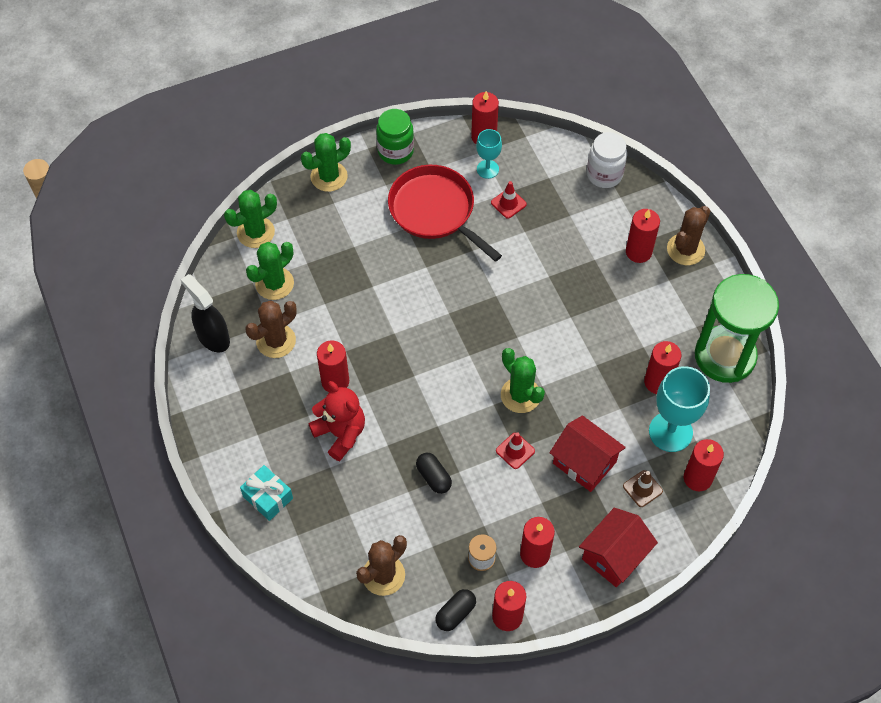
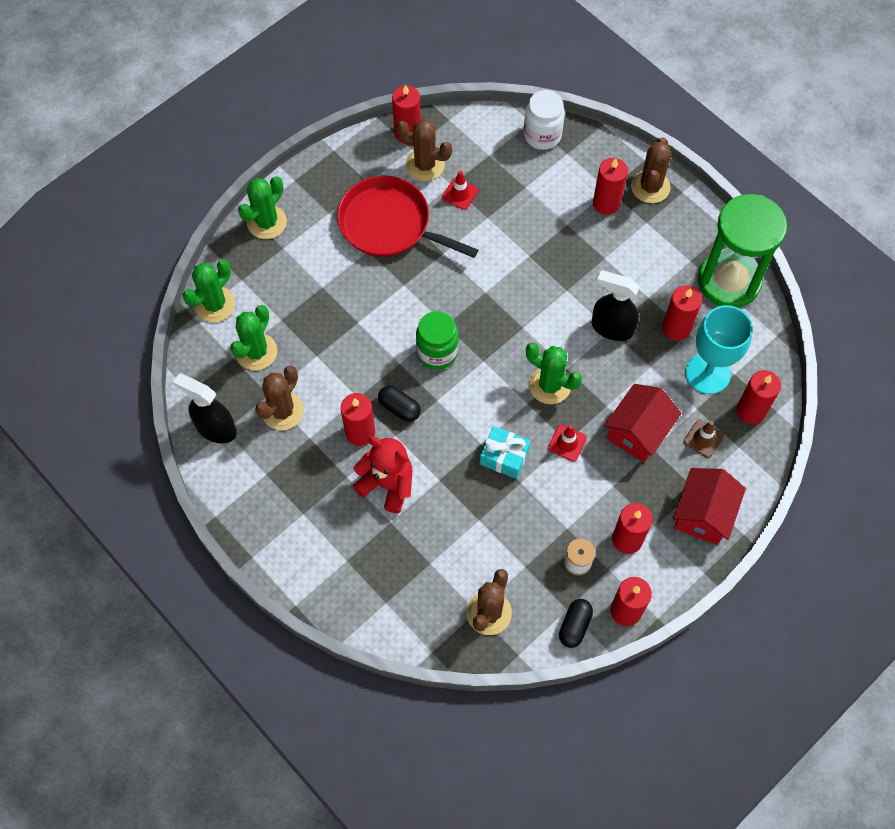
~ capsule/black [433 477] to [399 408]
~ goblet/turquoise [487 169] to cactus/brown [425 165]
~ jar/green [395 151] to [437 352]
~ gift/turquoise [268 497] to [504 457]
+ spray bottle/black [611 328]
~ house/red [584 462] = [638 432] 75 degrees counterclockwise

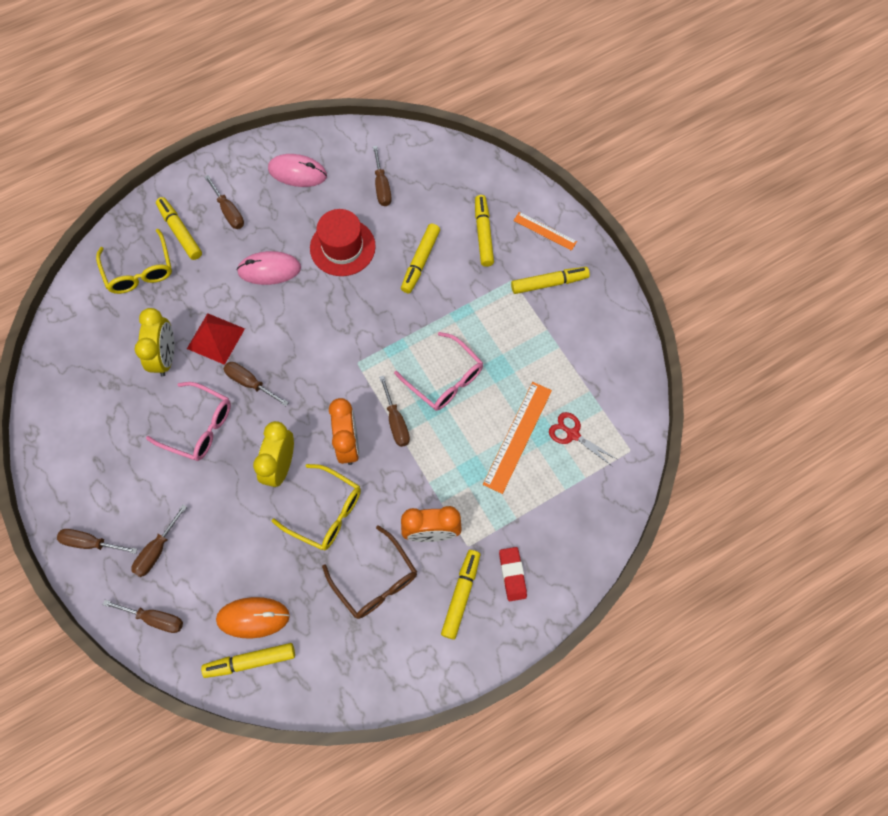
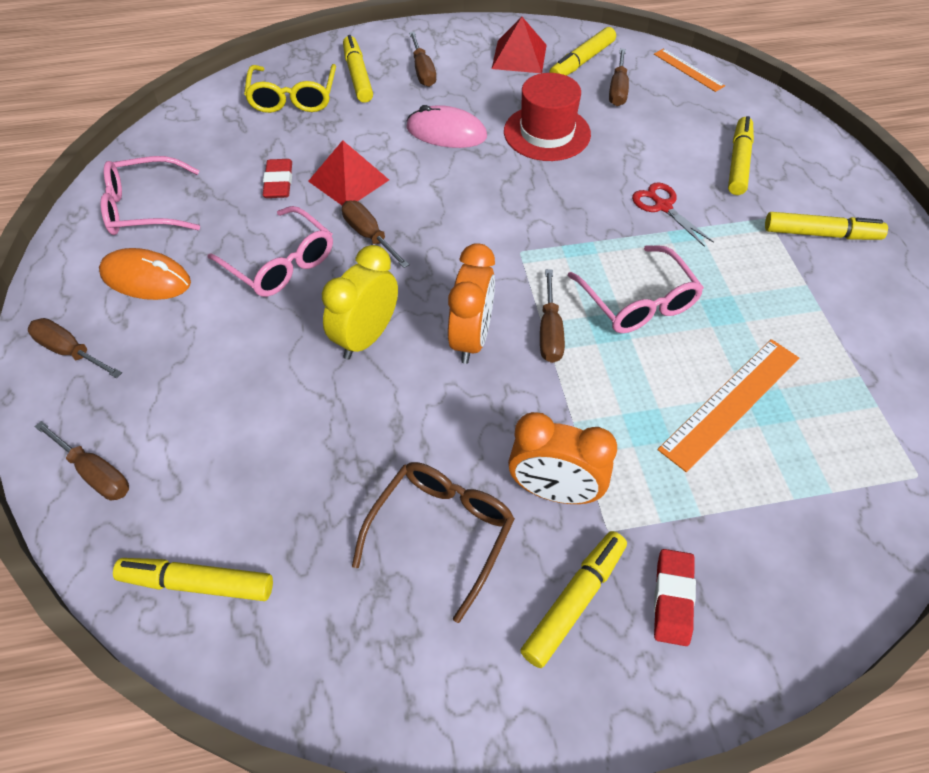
~ mouse/orange [253 617] to [146 278]
+ glasses/pink [144 208]
~ clock/yellow [166 357] to eraser/red [279 183]
~ glasses/brown [376 581] = [442 532] 135 degrees counterclockwise
~ mouse/pink [297 172] to pyramid/red [519 56]
~ marker/yellow [420 261] to [582 61]
~ scissors/red [572 434] to [663 206]
~ ruler/orange [545 231] to [688 70]
- screwdriver/brown [157 550]
- glasses/yellow [326 512]

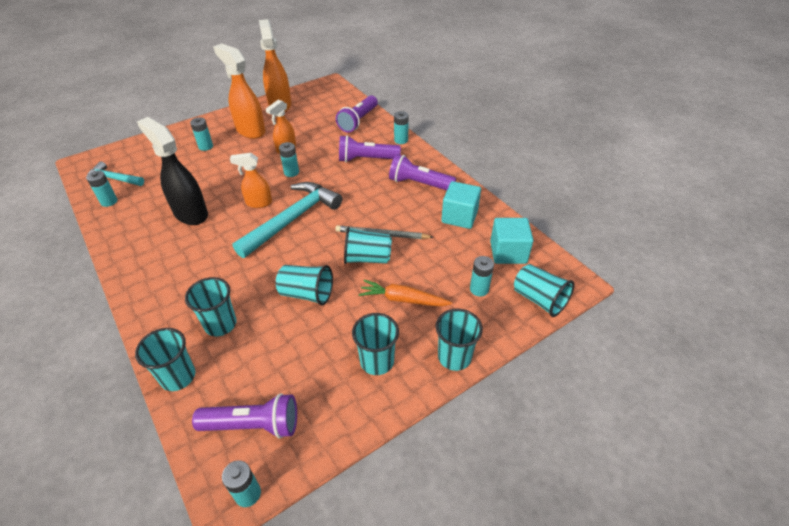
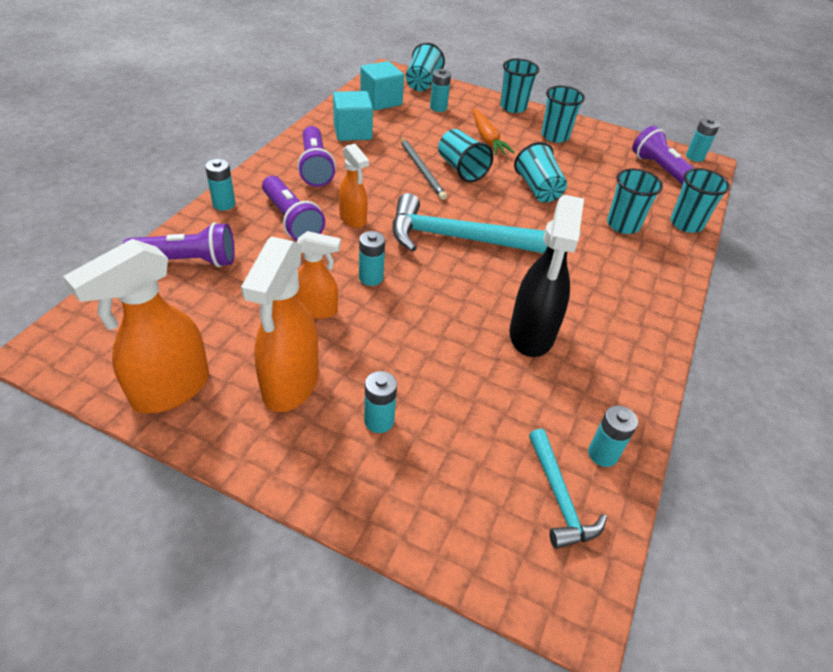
~ spray bottle/orange [258 203] to [353 219]

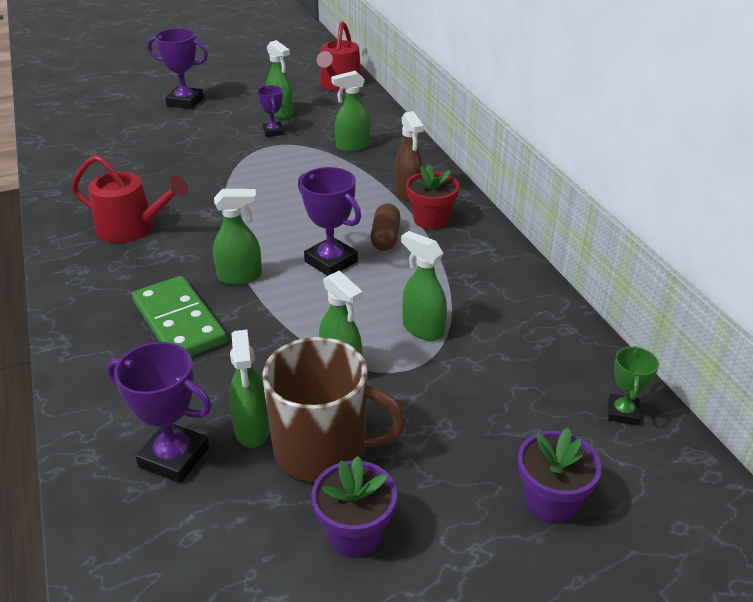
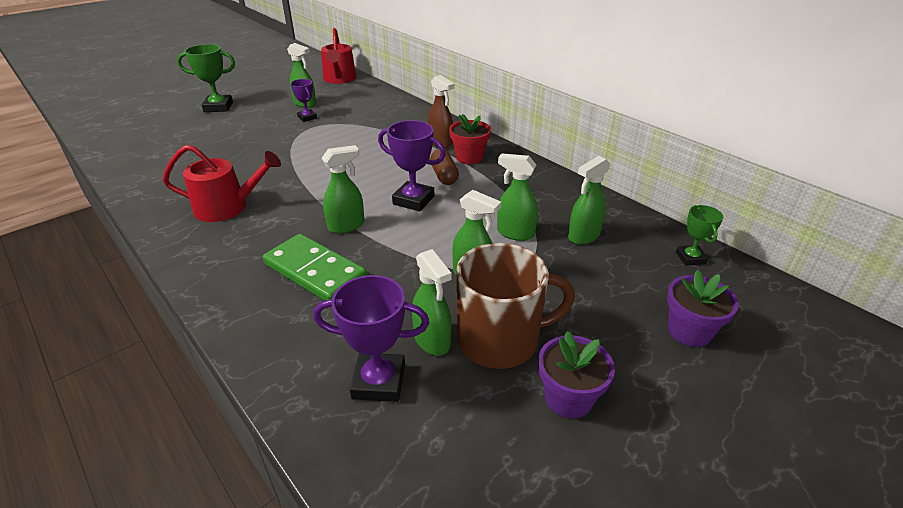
~ trophy/purple [185 102] to trophy/green [218 107]
~ spray bottle/green [352 147] to [583 236]

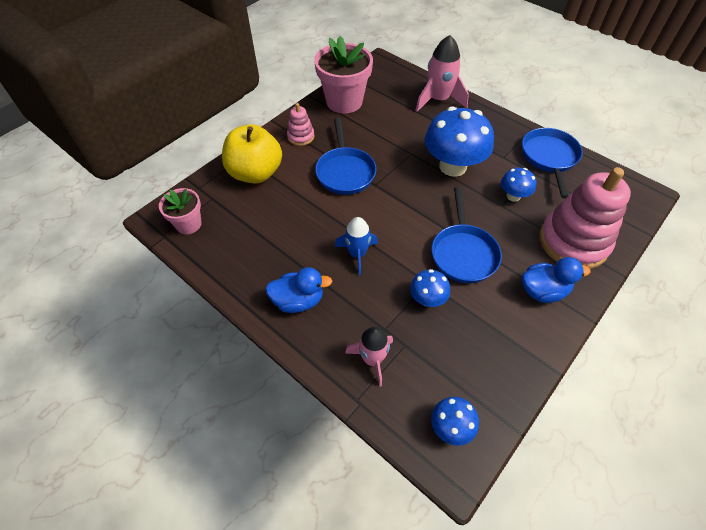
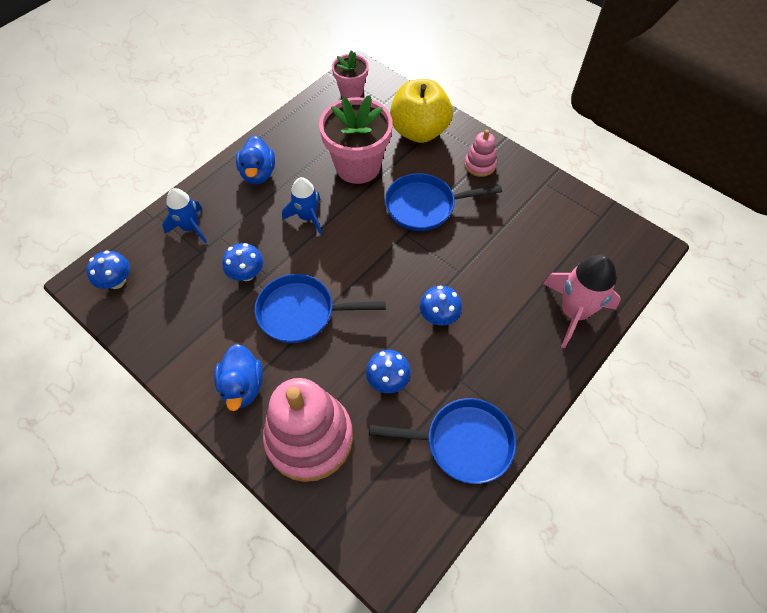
~ rocket/pink [372 359] to rocket/blue [190 227]
~ flower pot/pink [344 101] to [358 166]
~ mushroom/blue [452 166] = [439 316] x0.49

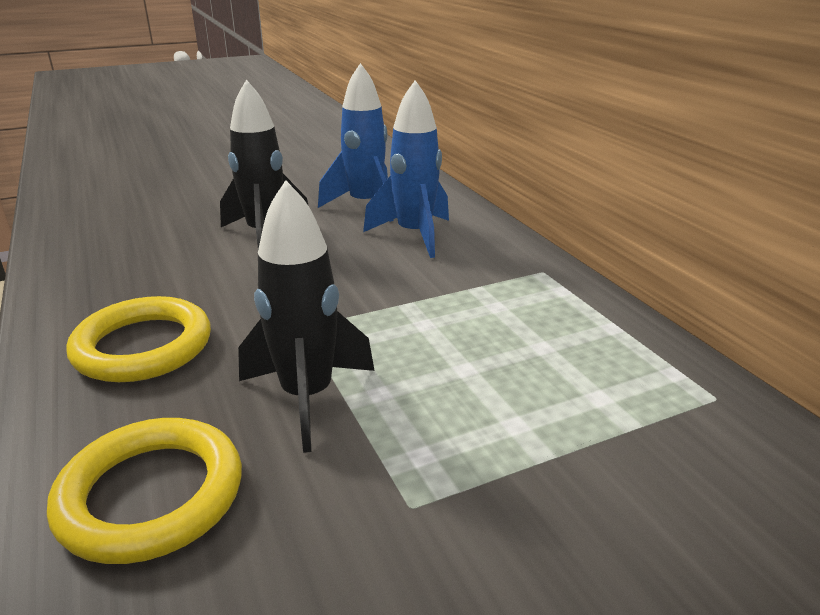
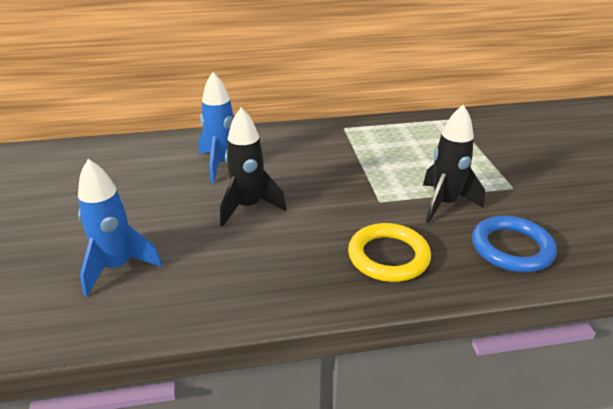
~ rocket/blue [414 235] to [117 267]
~ ring/yellow [151 495] to ring/blue [512 248]

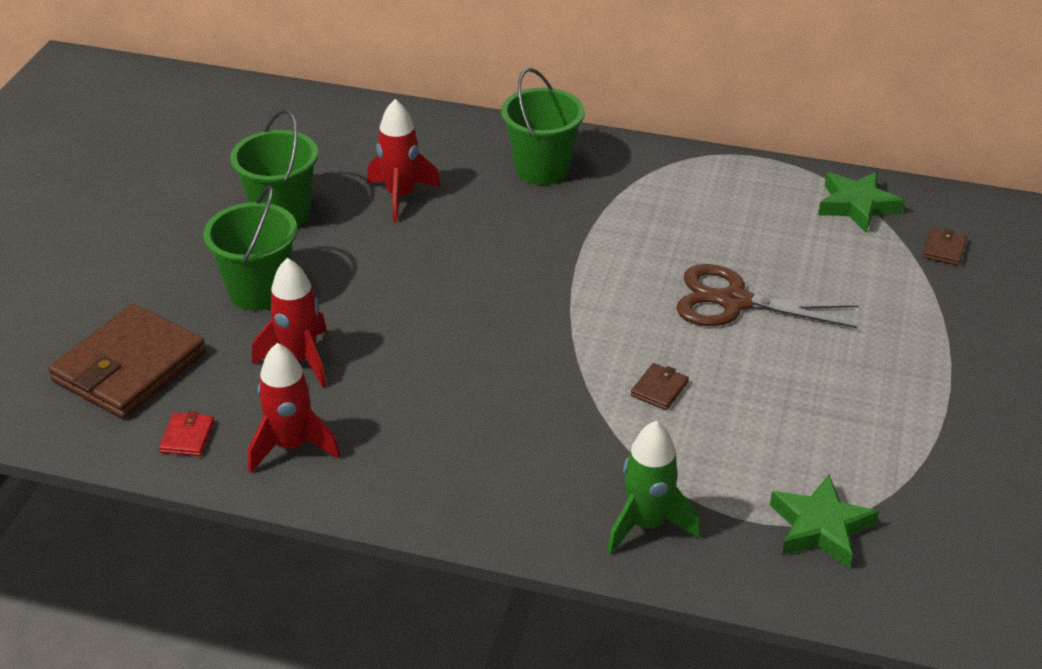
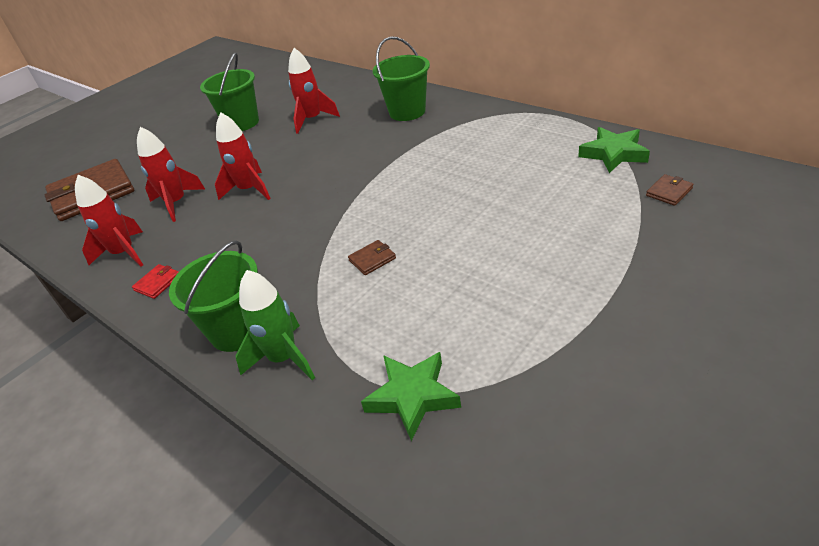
~ wallet/red [187 437] to [158 283]
~ bucket/green [259 291] to [237 330]
+ rocket/red [249 190]
- scissors/brown [733 301]

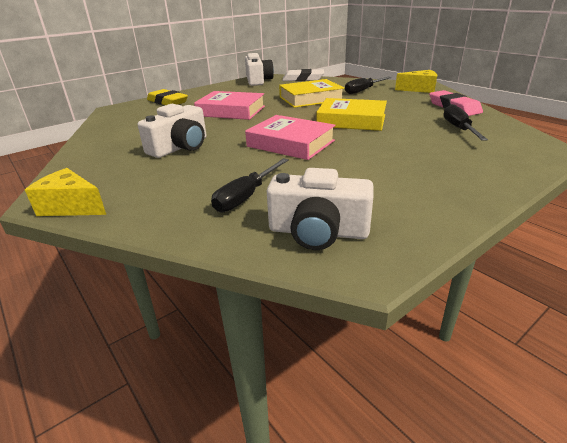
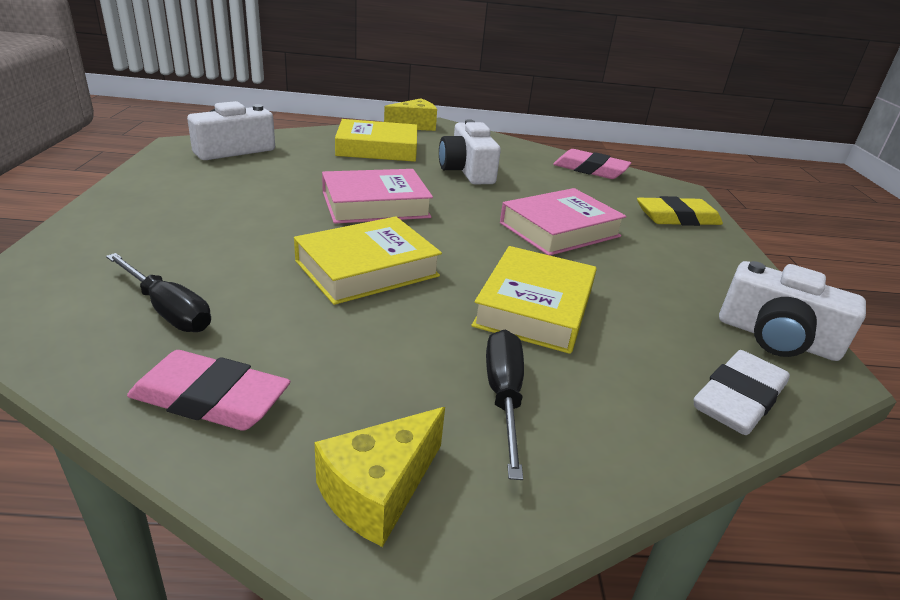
+ book/yellow [377 148]
+ eraser/pink [590 170]
- screwdriver/black [246 196]

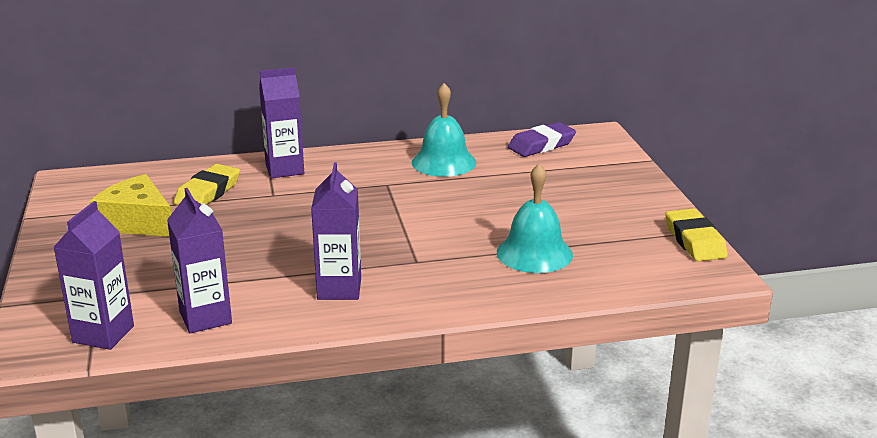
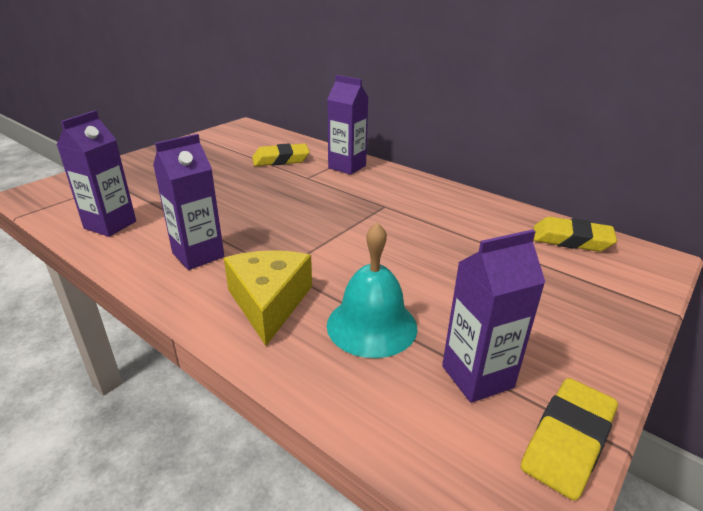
~ cheese/yellow [137 222] to [269 302]
~ carton/purple [103 334] to [477 377]
~ eraser/purple [541 145] to eraser/yellow [571 240]
- bell/turquoise [443 162]

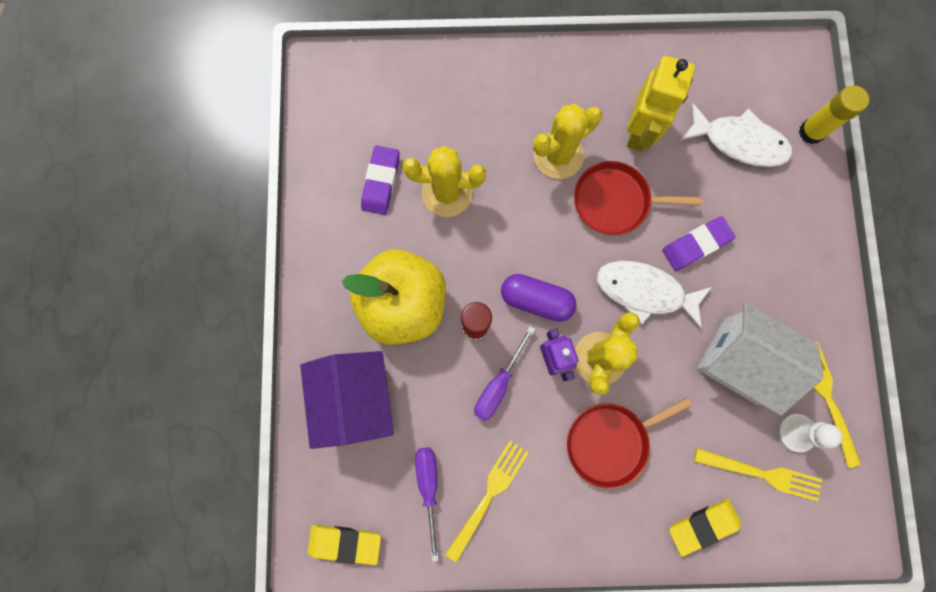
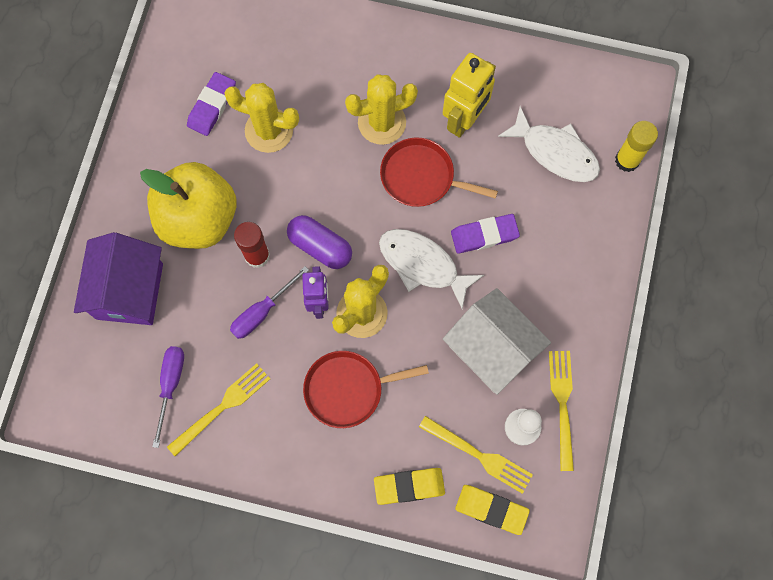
~ eraser/yellow [345 543] to [491 510]

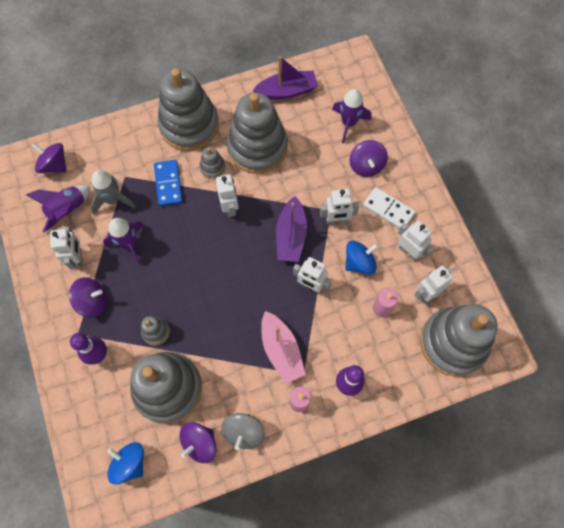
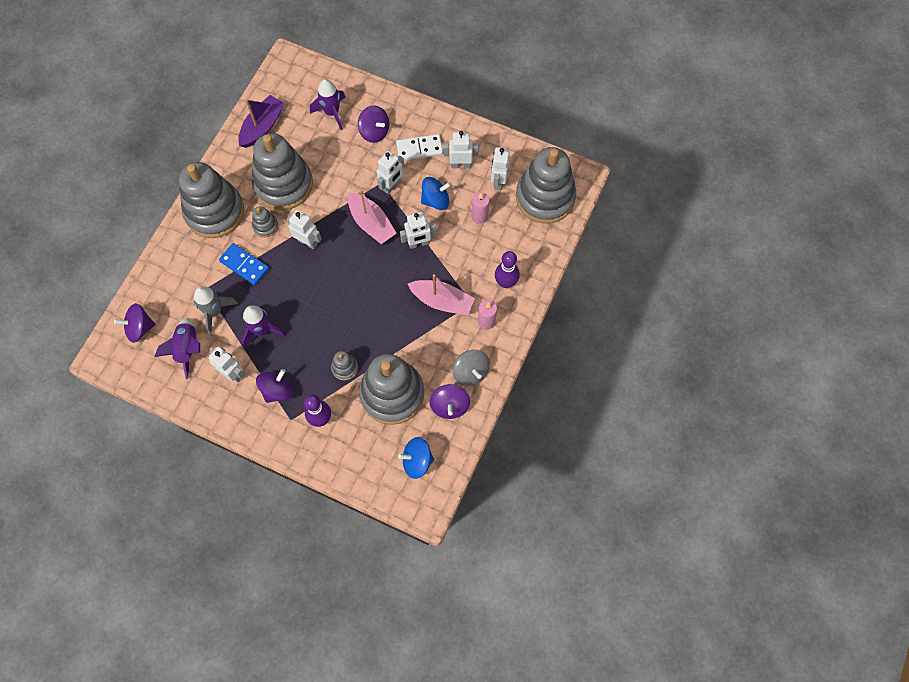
~ boat/purple [291 236] to boat/pink [371 223]
~ spinning top/blue [359 263] = [435 200] 60 degrees clockwise

